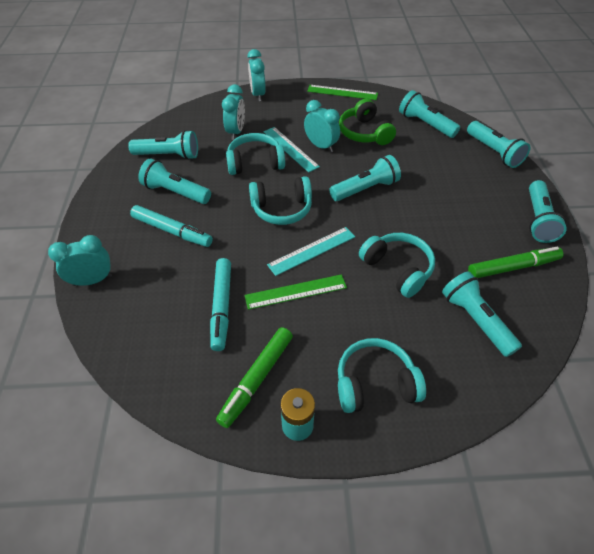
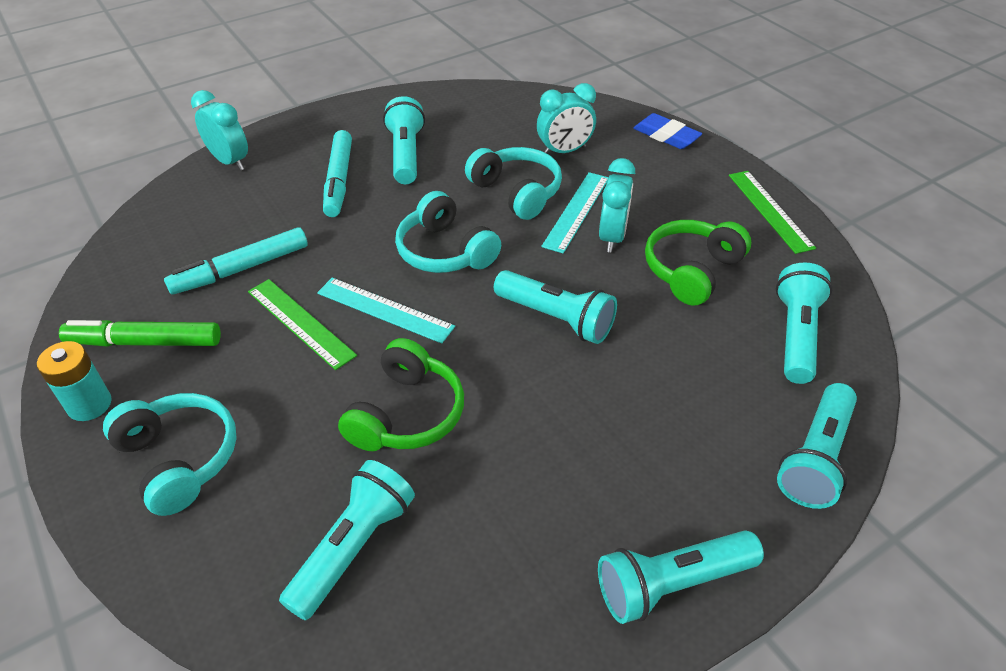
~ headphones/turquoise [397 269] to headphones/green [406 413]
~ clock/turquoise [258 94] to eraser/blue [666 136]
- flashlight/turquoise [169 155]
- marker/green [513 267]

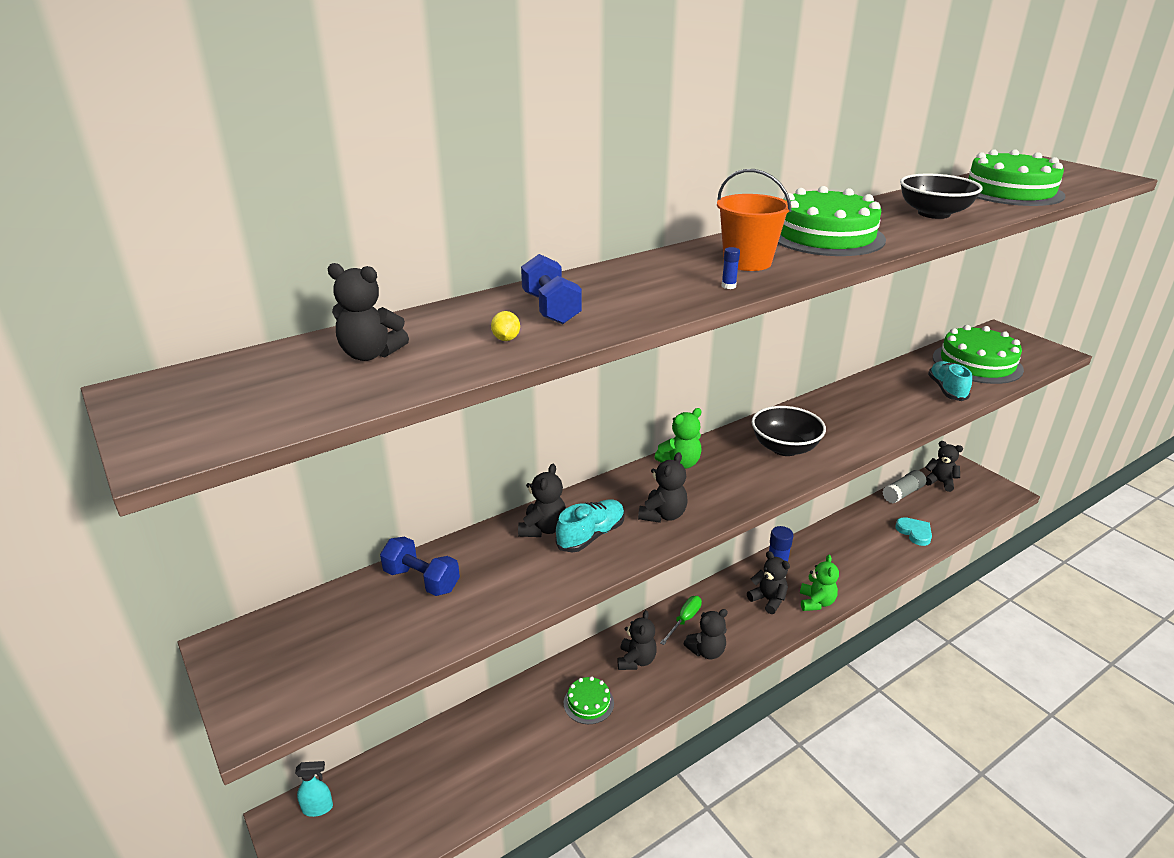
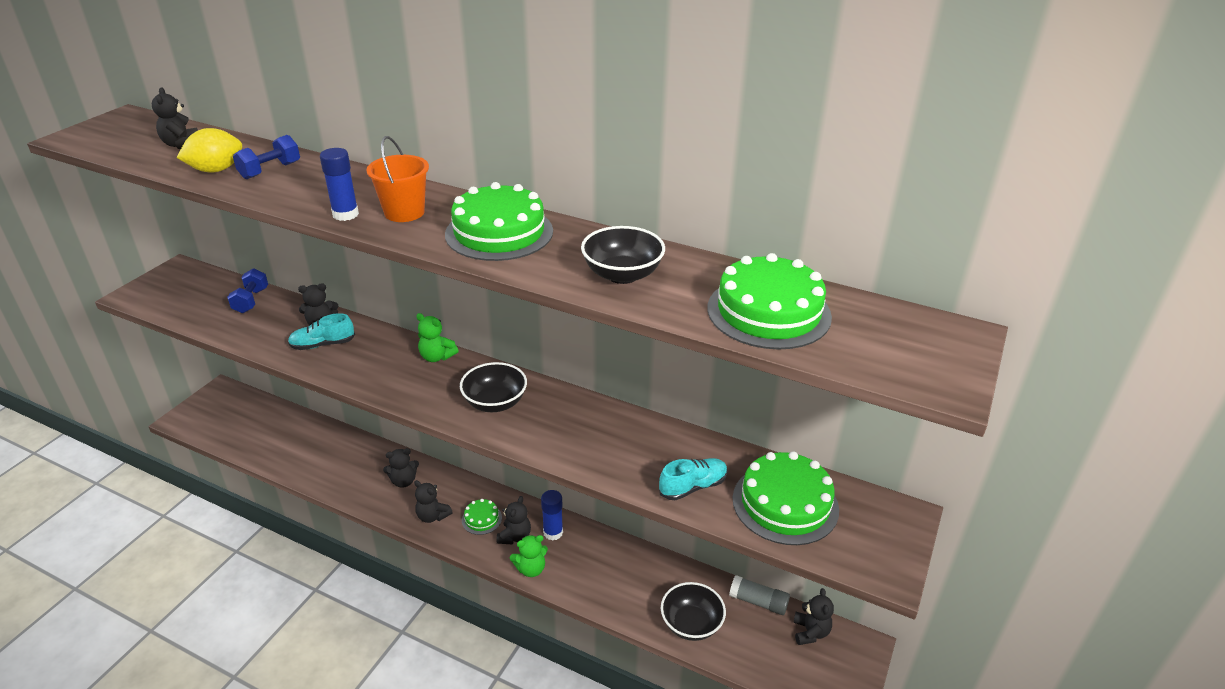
~ lemon/yellow [506 339] = [216 170] x2.35
~ shoe/turquoise [591 535] = [323 344] 150 degrees clockwise
~ glue stick/blue [728 286] = [345 214] x2.22
~ cake/green [588 703] to [481 519]
~ heart/turquoise [914 533] to bowl/black [691 624]
- spray bottle/turquoise [318 808]
- teddy bear/black [663 515]
- screwdriver/green [684 620]

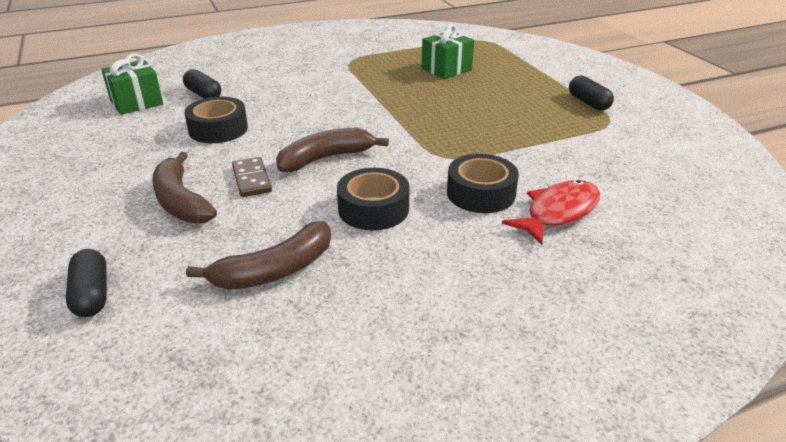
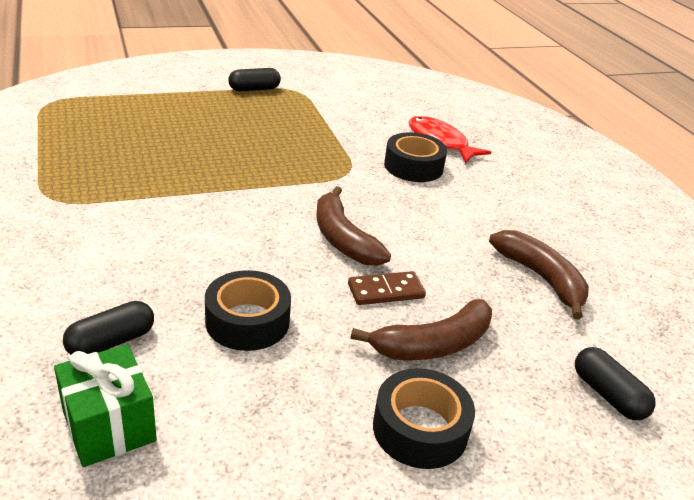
~ tape/black [373 209] to [420 429]
~ capsule/black [92 295] = [608 395] 75 degrees clockwise
- gift/green [446 69]

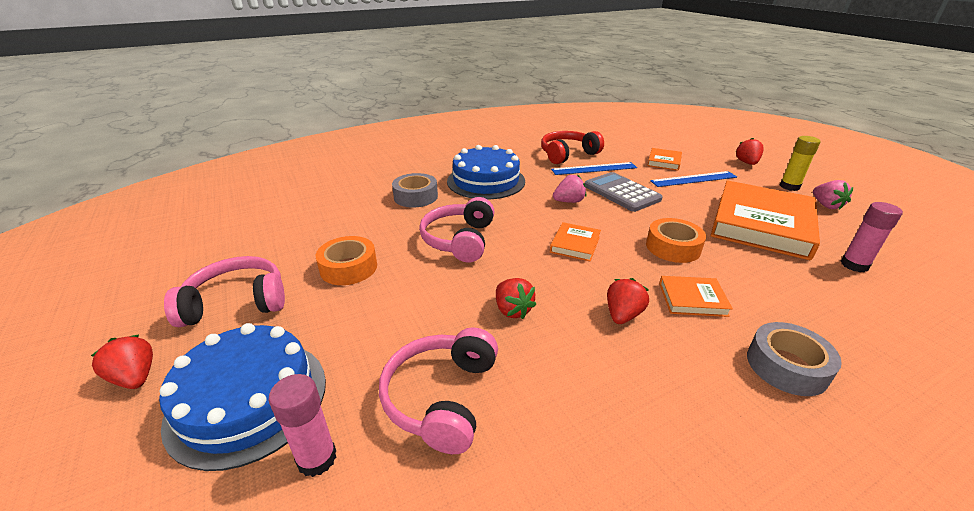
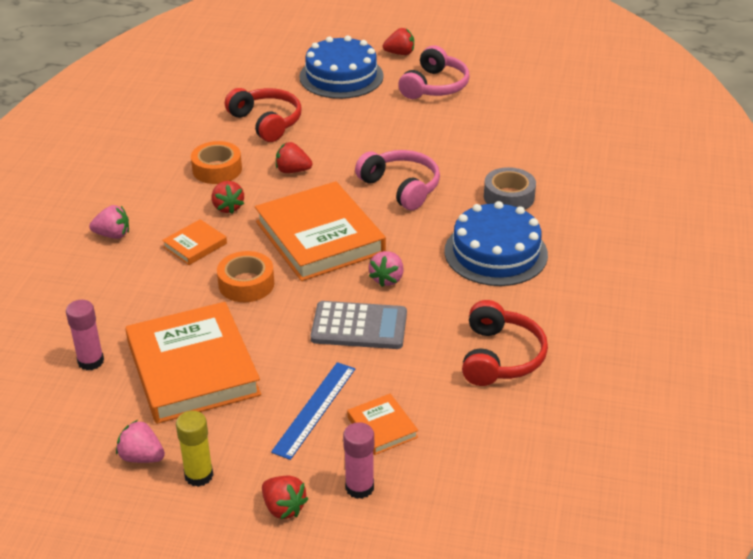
~ tape/grey [786 366] to strawberry/pink [113 235]
~ tape/orange [348 268] to [217 169]
~ headphones/pink [441 397] to headphones/red [266 122]
~ book/orange [575 244] = [319 237] x2.24
~ glue stick/pink [317 458] to [359 487]
- ruler/blue [594 169]

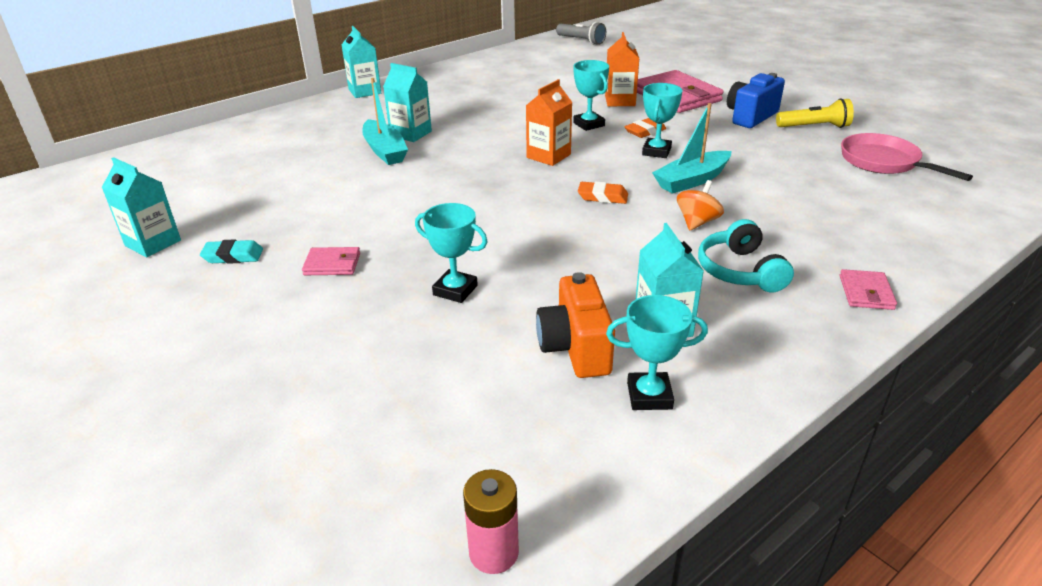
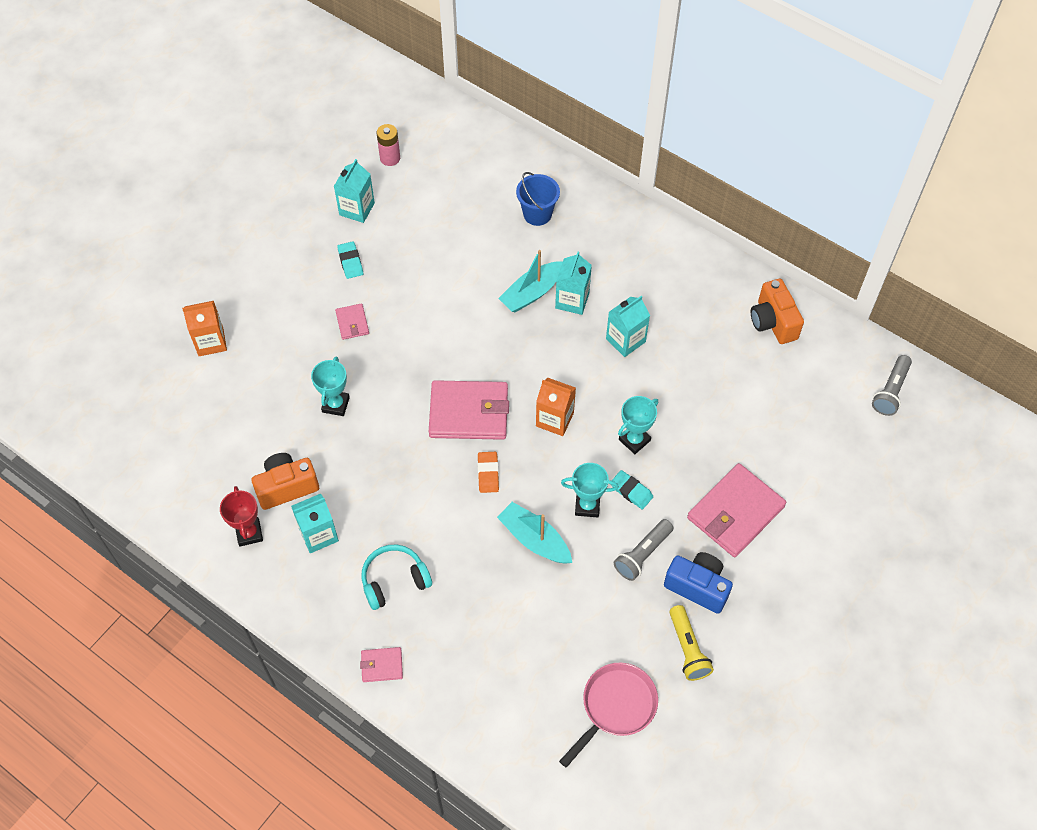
~ carton/orange [620 101] to [211 342]
~ trophy/turquoise [649 396] to trophy/red [249 533]
~ battery/pink [494 552] to [390 158]
+ wallet/pink [469 413]
+ bucket/blue [537 214]
~ carton/turquoise [365 91] to [625 340]
~ eraser/orange [645 131] to eraser/turquoise [631 491]
+ flashlight/grey [642 554]
+ camera/orange [773 322]
- spinning top/orange [697 222]

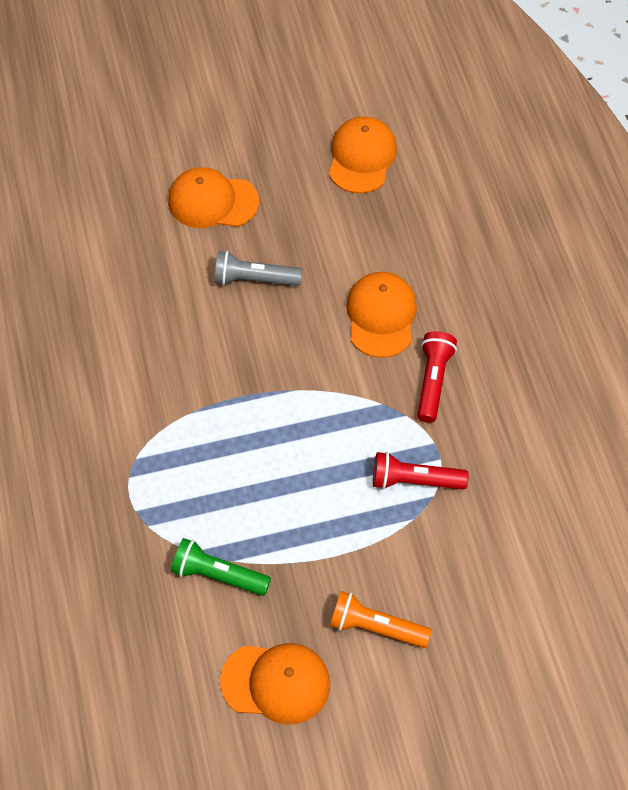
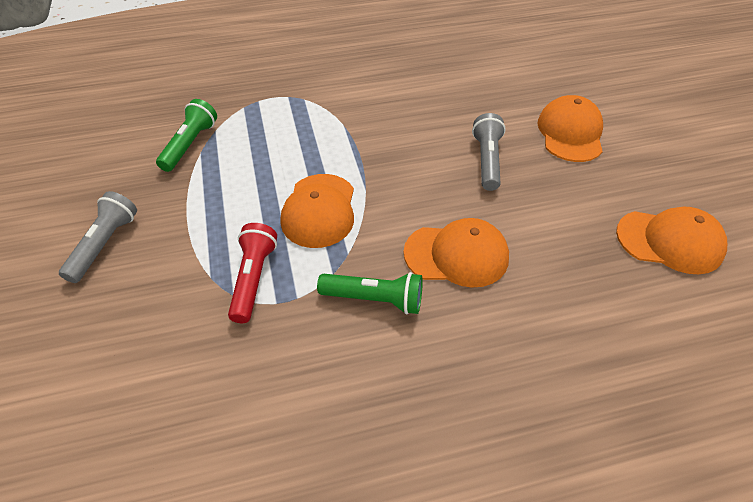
~ flashlight/orange [375 627] to flashlight/grey [104 244]
~ cap/orange [276 683] to [319 210]
~ flashlight/red [433 381] to flashlight/green [374 299]

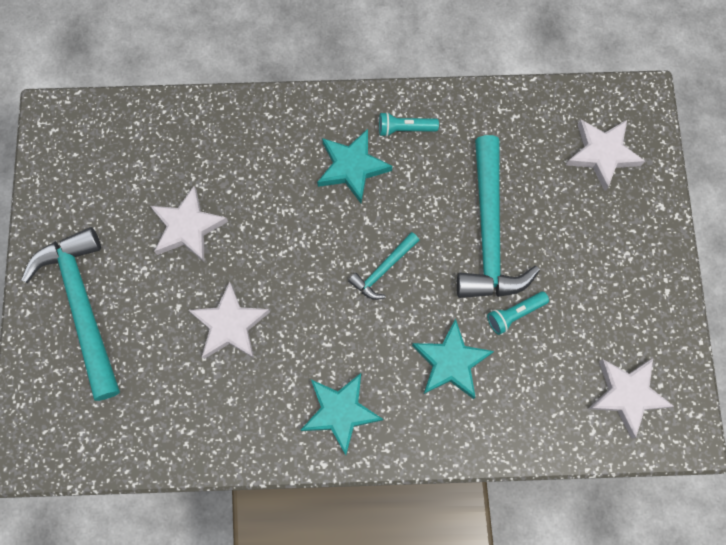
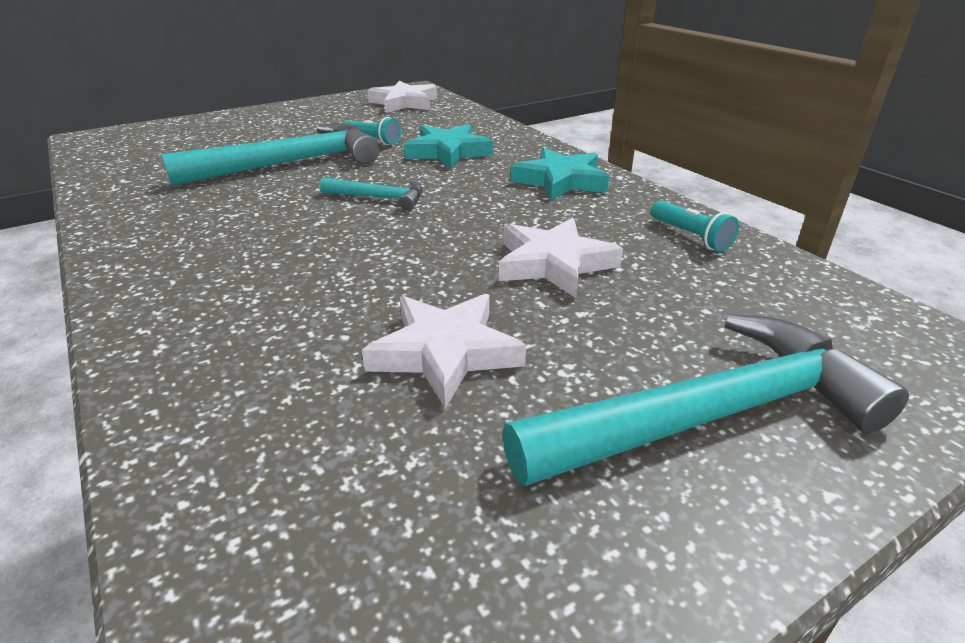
~ hammer/turquoise [82 306] = [711 414] 150 degrees counterclockwise
~ flashlight/turquoise [405 129] to [690 236]
- star/turquoise [352 167]
- star/white [602 154]

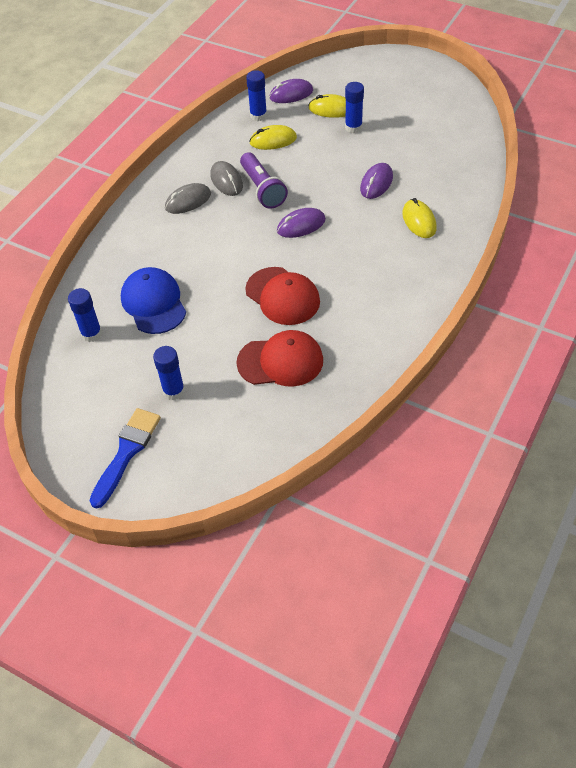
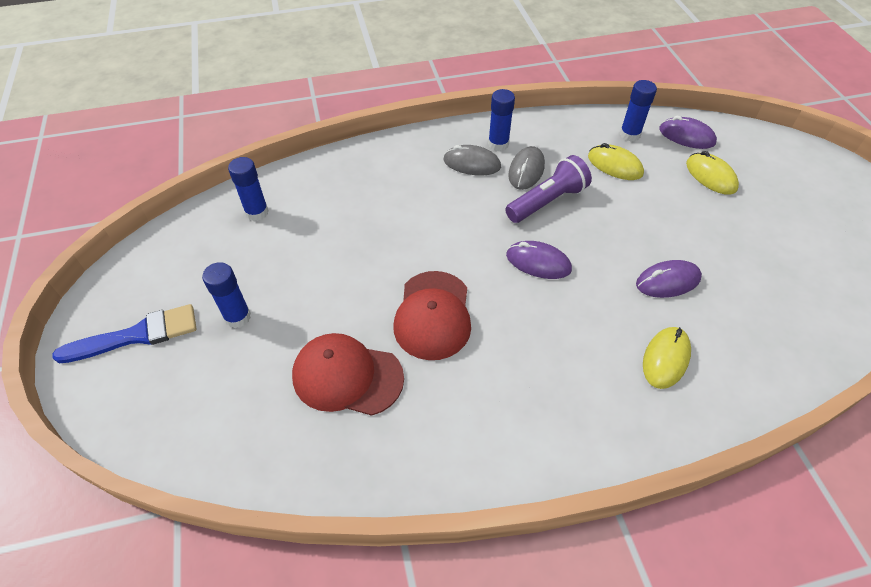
~ cap/red [280 361] = [347 376] 150 degrees clockwise
~ glue stick/blue [353 127] to [498 144]
~ flashlight/purple [262 189] = [547 201] 150 degrees counterclockwise
- cap/blue [153 303]

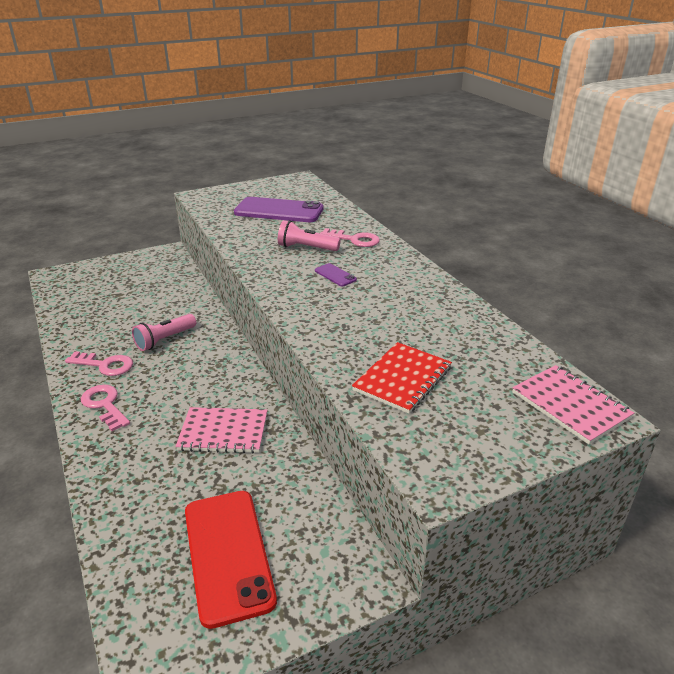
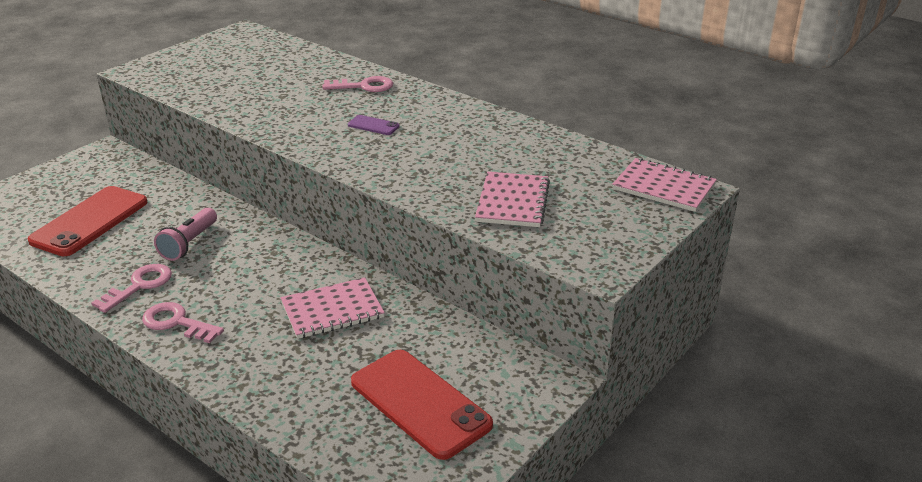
+ phone/red [90 221]
~ key/pink [105 365] = [139 286] 45 degrees counterclockwise
~ notebook/red [403 379] to notebook/pink [513 202]
- phone/purple [279 211]
- flashlight/pink [306 248]

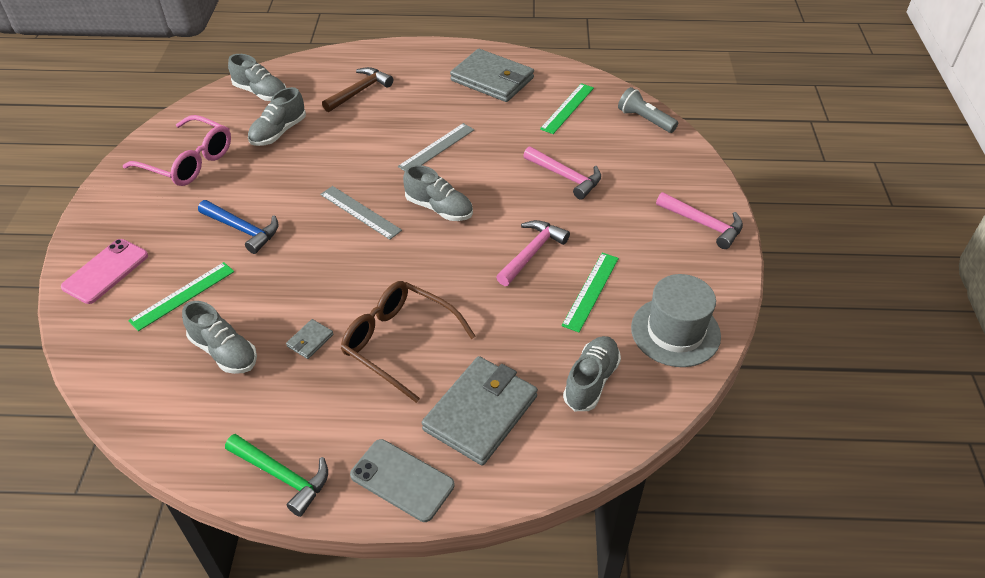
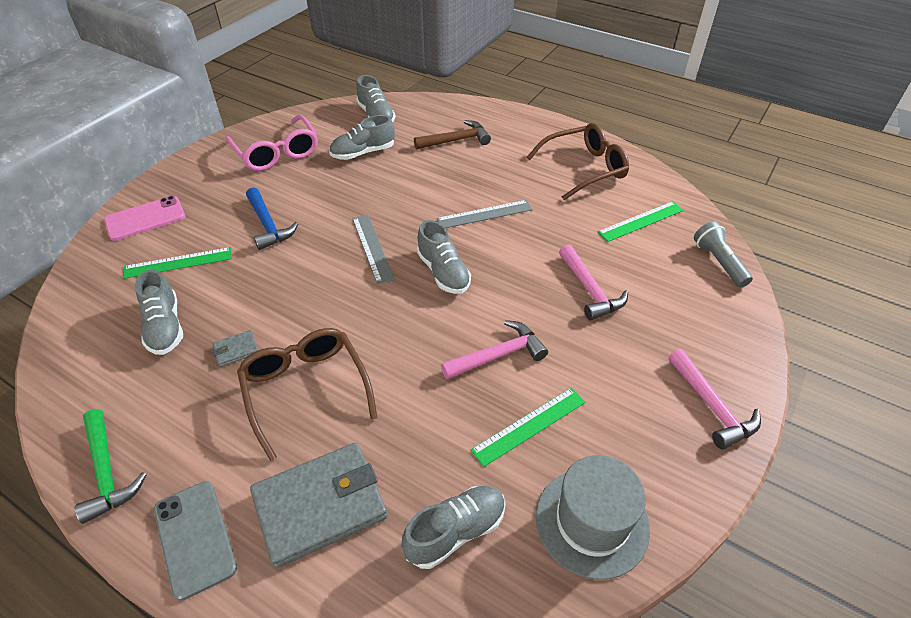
~ wallet/grey [492 79] to glasses/brown [584 168]

